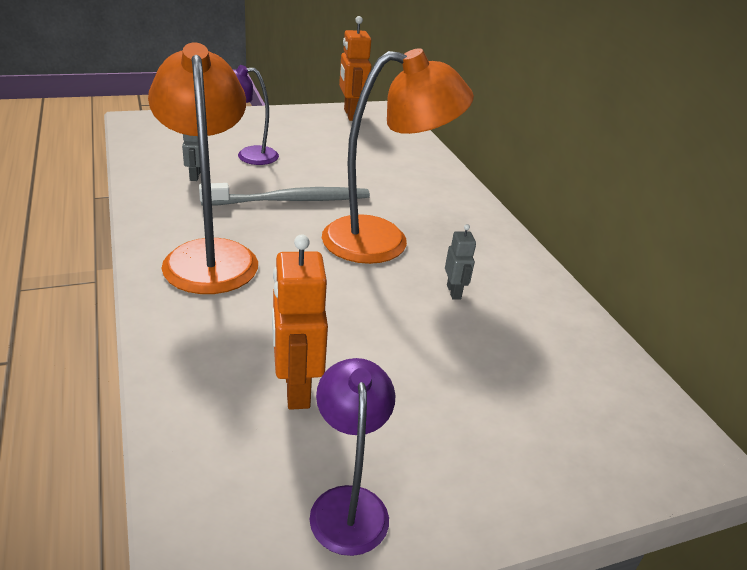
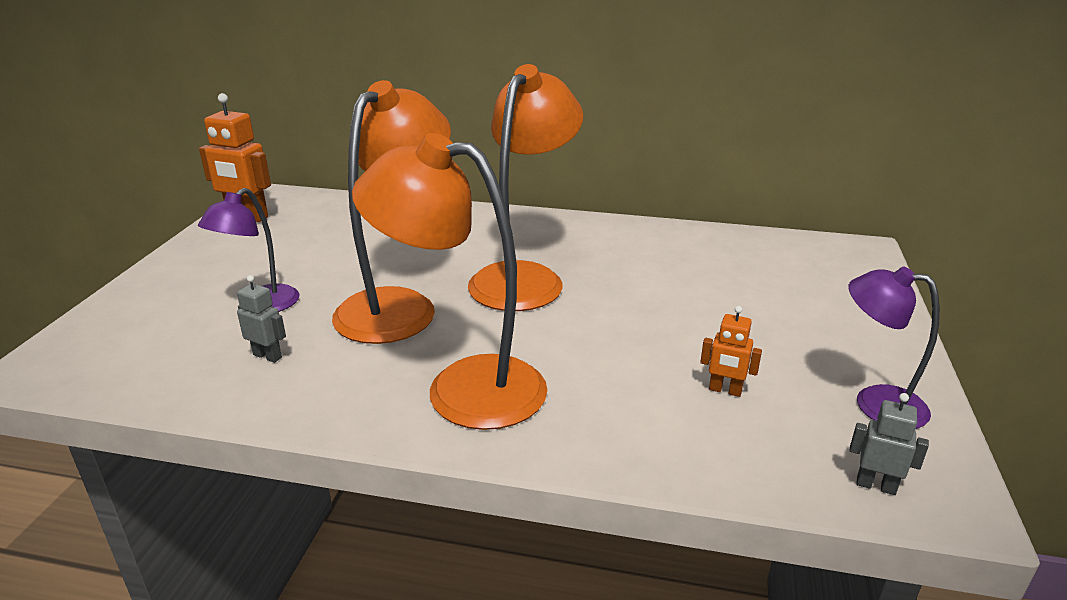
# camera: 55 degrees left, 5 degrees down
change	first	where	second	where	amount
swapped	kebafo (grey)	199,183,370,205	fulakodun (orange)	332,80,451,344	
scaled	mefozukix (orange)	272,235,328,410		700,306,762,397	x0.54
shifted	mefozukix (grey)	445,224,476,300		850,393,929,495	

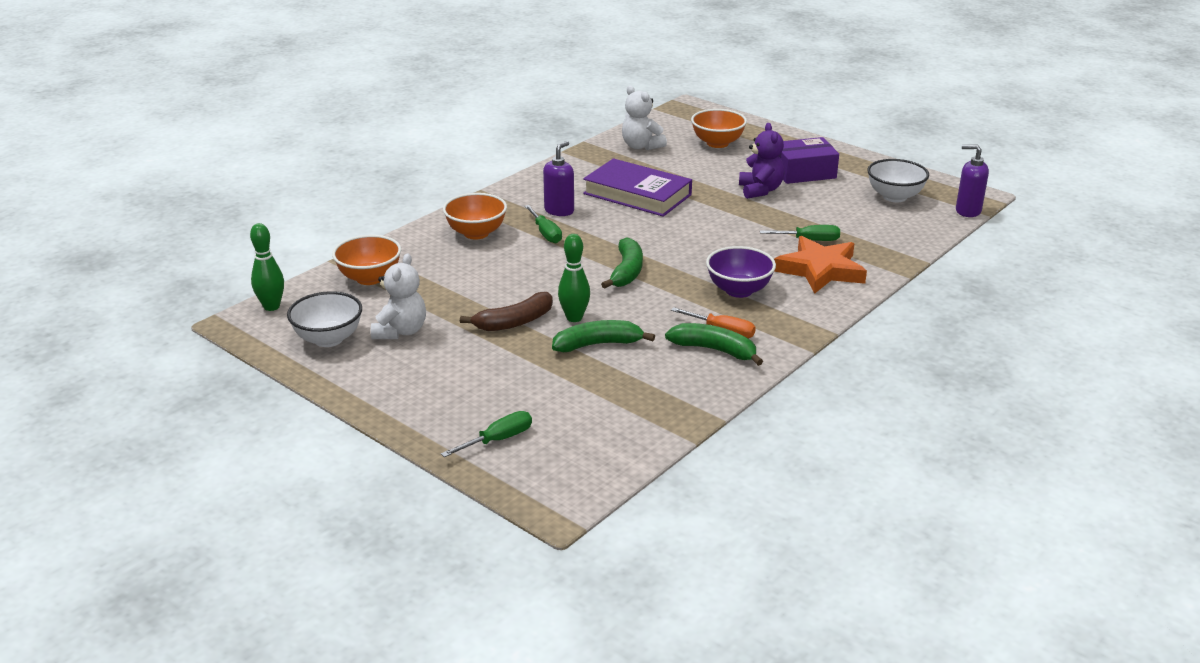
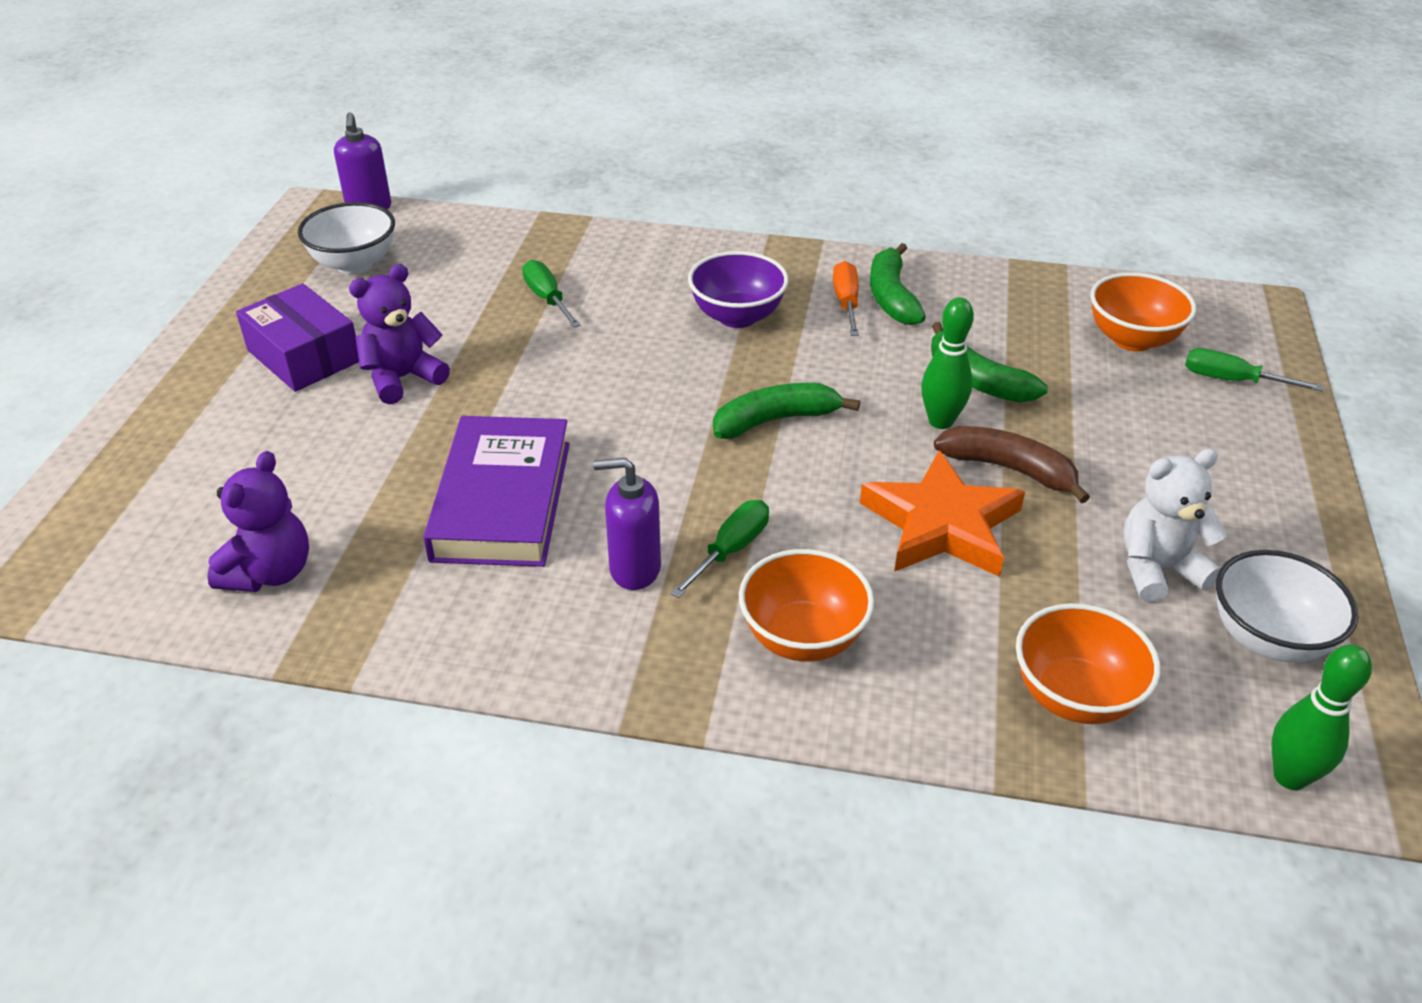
# camera: 120 degrees left, 10 degrees up
change	first	where	second	where	amount
repainted	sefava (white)	622,85,667,150	sefava (purple)	207,451,309,592	
shifted	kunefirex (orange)	691,109,747,148		1090,272,1196,351	
shifted	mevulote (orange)	774,236,867,294		860,450,1025,577	

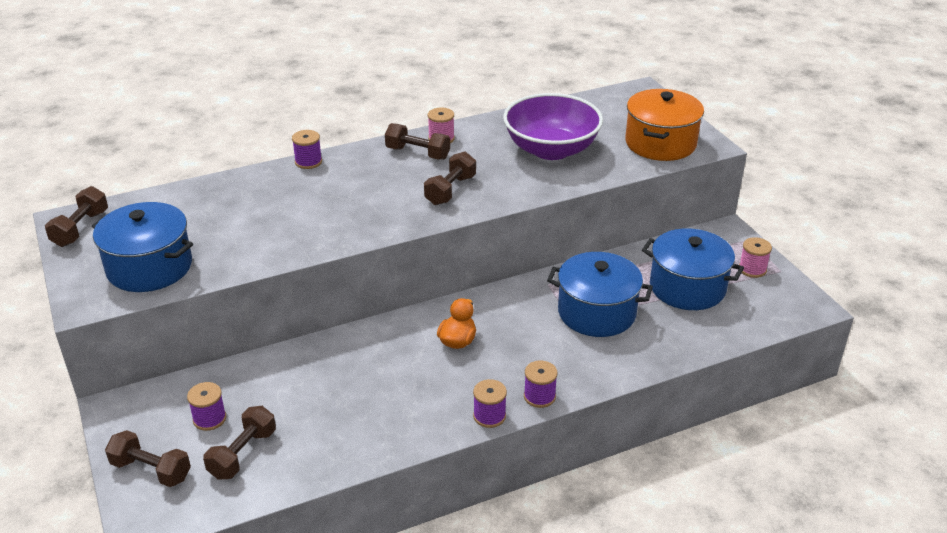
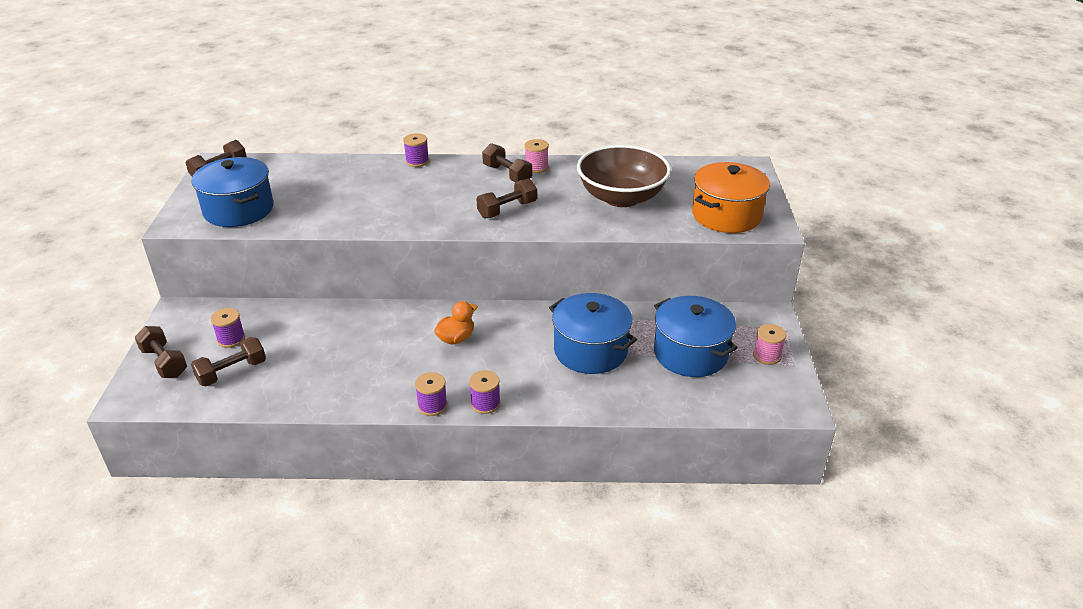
# camera: 25 degrees right, 0 degrees up
change	first	where	second	where	amount
repainted	kunefirex (purple)	503,93,603,160	kunefirex (brown)	577,145,671,207	

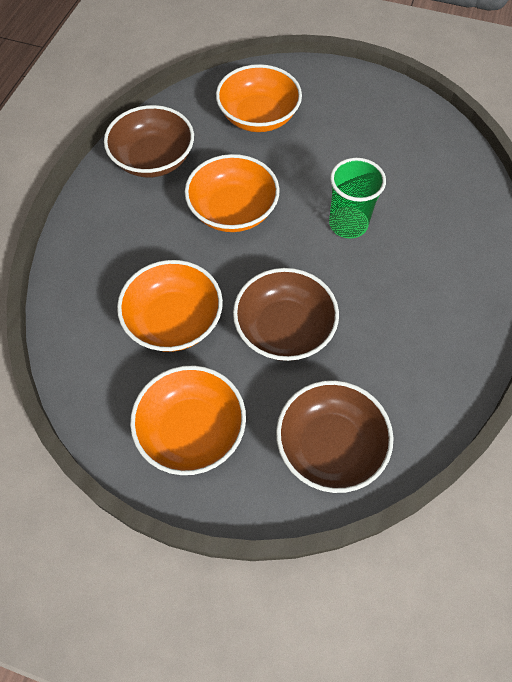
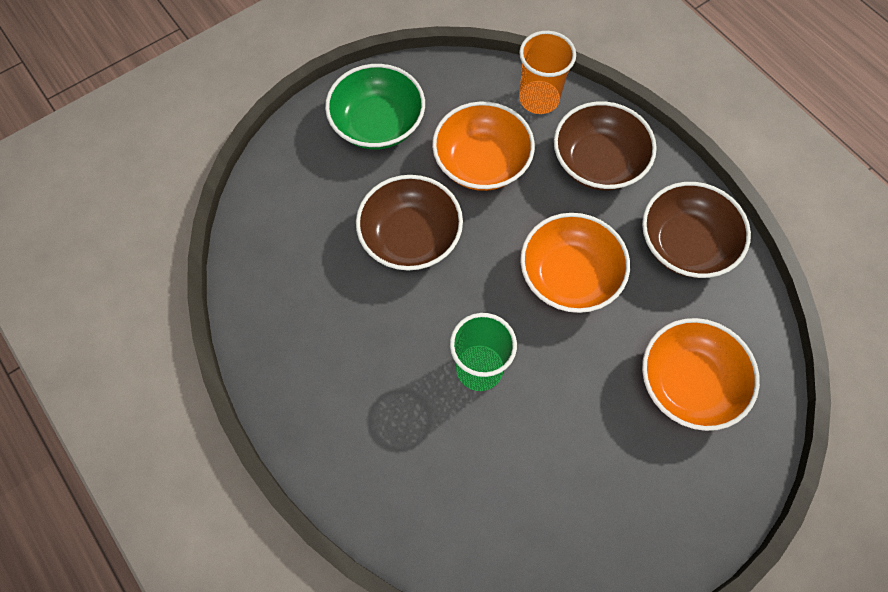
# camera: 125 degrees right, 5 degrees up
change	first	where	second	where	amount
repainted	kunefirex (orange)	130,366,246,475	kunefirex (green)	325,64,425,150	
shifted	kunefirex (brown)	276,380,394,493		554,101,657,190	
new			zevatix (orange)	519,31,576,114	

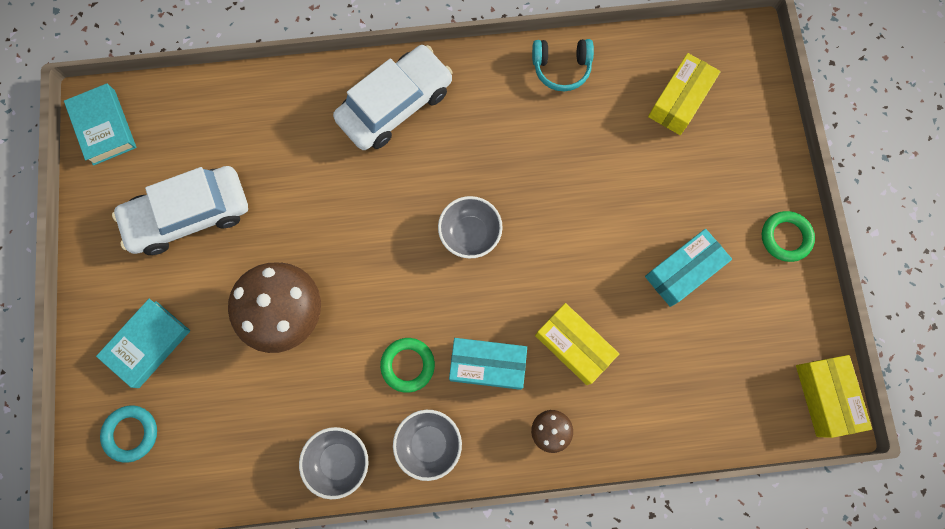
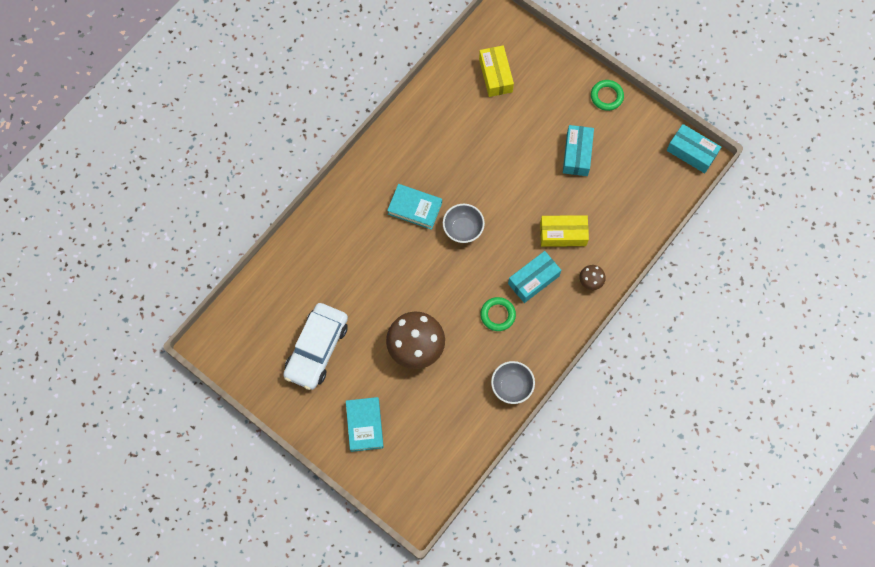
# camera: 45 degrees left, 5 degrees down
change	first	where	second	where	amount
shifted	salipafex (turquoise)	64,83,136,166		387,184,442,230	
gone	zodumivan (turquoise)	100,405,157,463			
gone	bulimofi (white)	333,45,453,150			
gone	kunefirex (grey)	393,410,462,481			
gone	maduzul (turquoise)	532,39,594,91			
repainted	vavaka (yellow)	796,355,872,438	vavaka (turquoise)	667,124,721,173	

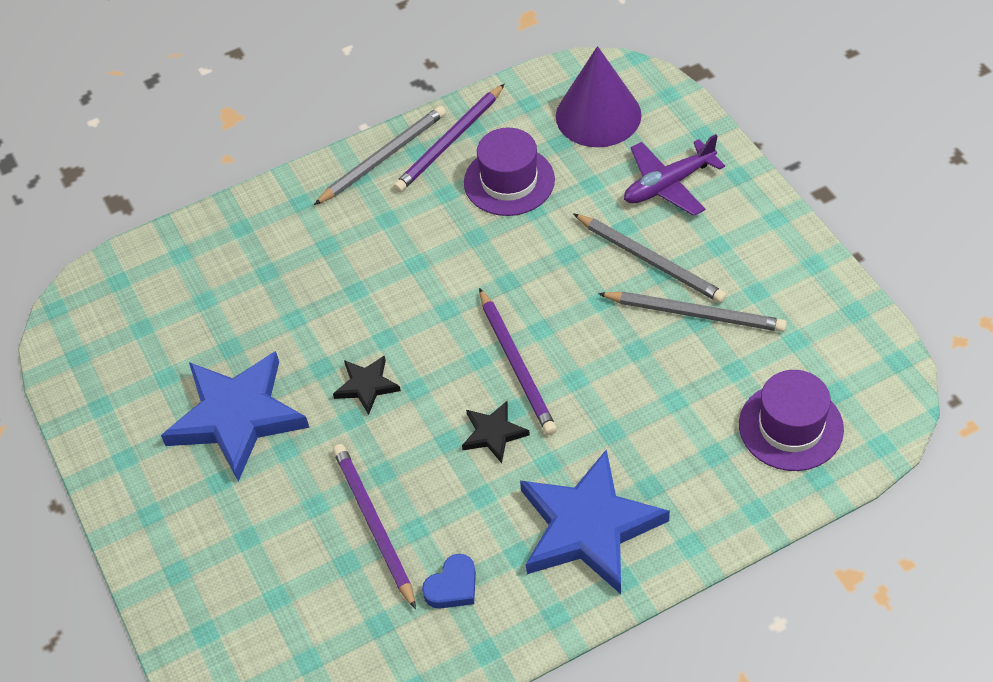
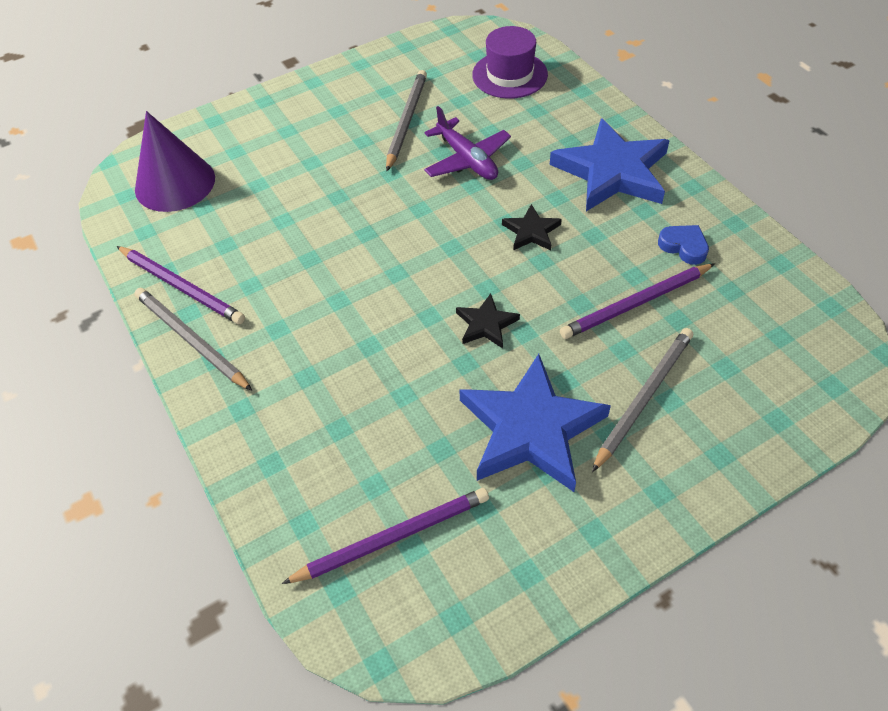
# camera: 95 degrees left, 0 degrees up
change	first	where	second	where	amount
gone	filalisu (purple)	464,128,555,216			
shifted	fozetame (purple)	479,288,557,435		282,488,489,584	
shifted	fozetame (grey)	573,213,727,303		592,328,693,472	
shifted	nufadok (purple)	624,134,725,216		424,106,511,180	

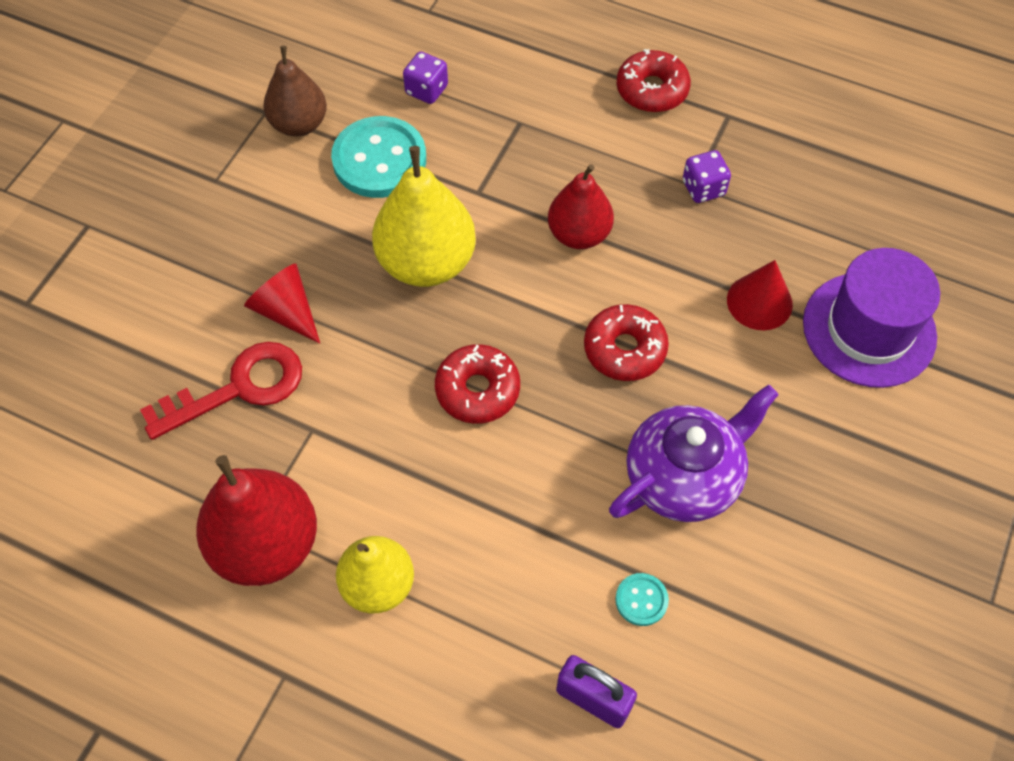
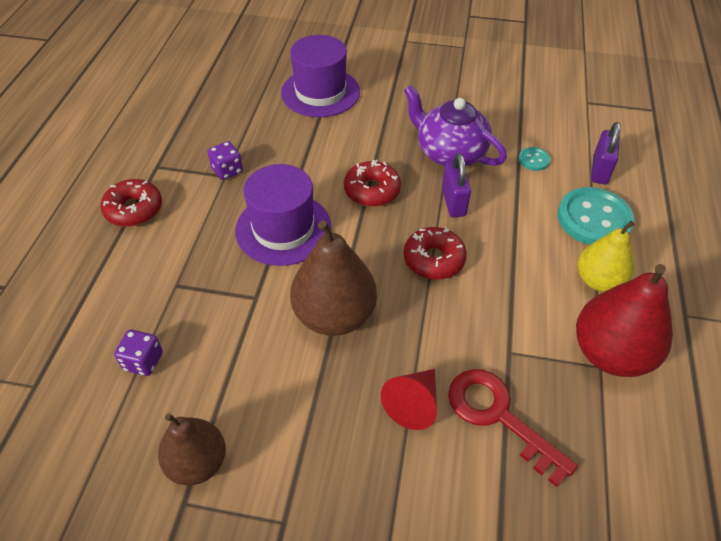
# camera: 105 degrees left, 10 degrees down
change	first	where	second	where	amount
shifted	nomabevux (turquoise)	331,116,426,198		558,187,635,245	
repainted	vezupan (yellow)	372,146,476,287	vezupan (brown)	290,221,377,336	
swapped	vezupan (red)	548,164,614,249	filalisu (purple)	235,164,331,266	
gone	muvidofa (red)	727,260,793,330			
new			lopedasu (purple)	442,153,471,217	

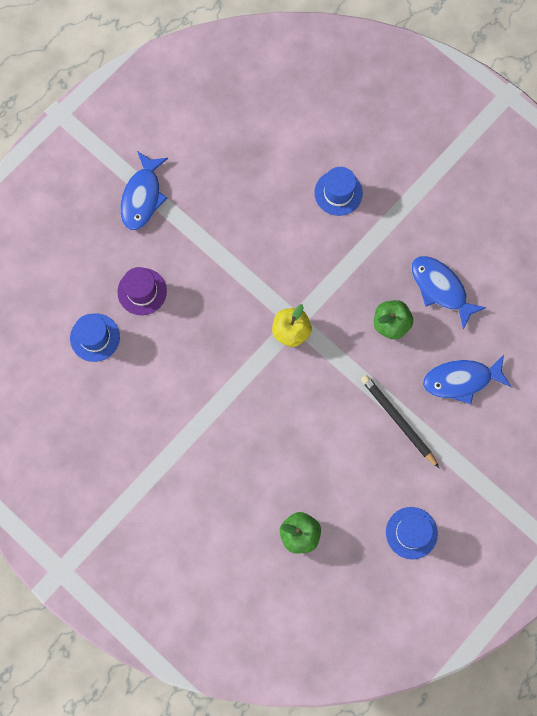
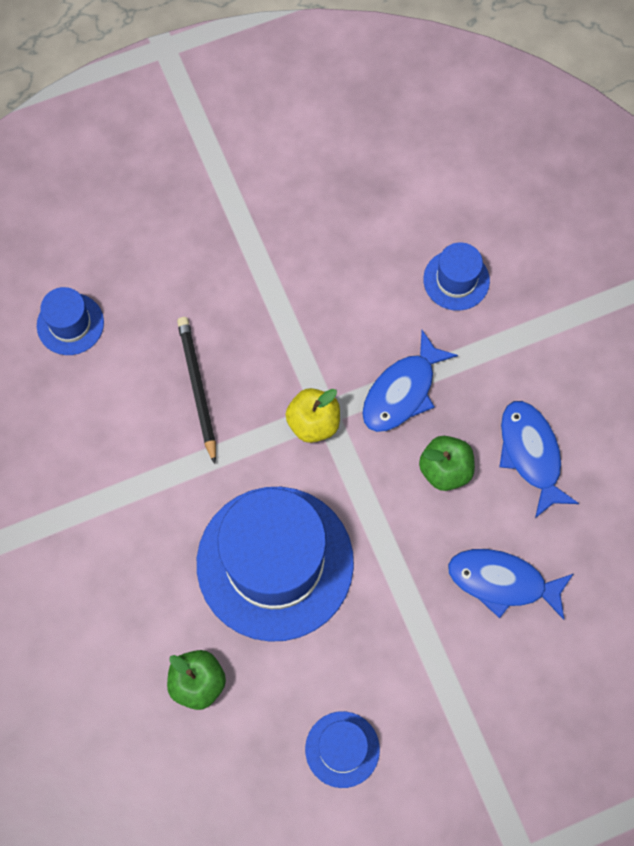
# camera: 25 degrees right, 5 degrees down
change	first	where	second	where	amount
gone	filalisu (purple)	117,267,167,315			
shifted	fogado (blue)	120,151,168,230		362,330,458,432	
shifted	fozetame (black)	361,375,439,468		177,317,216,464	
new			filalisu (blue)	197,487,354,642	

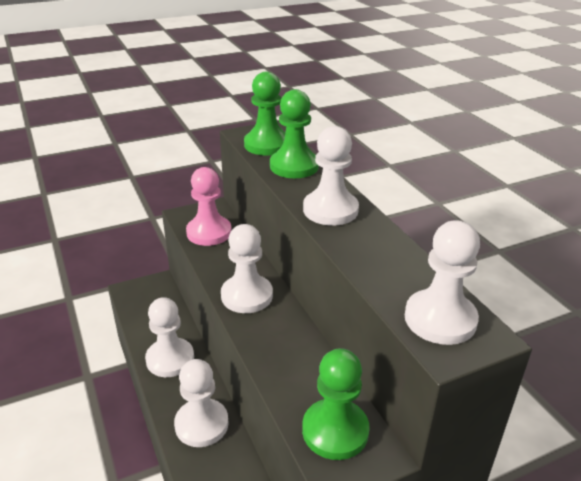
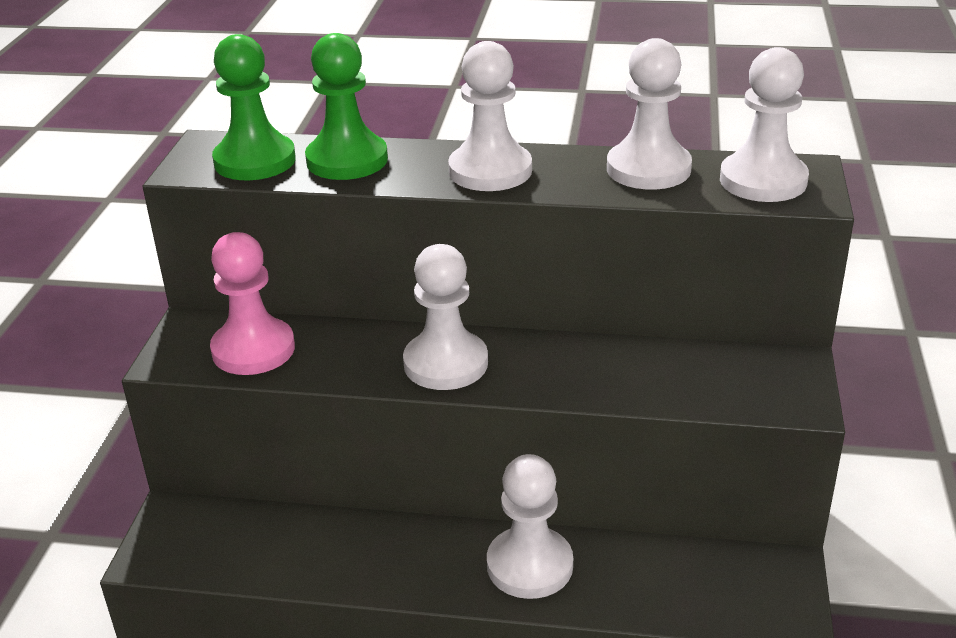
# camera: 55 degrees left, 0 degrees up
change	first	where	second	where	amount
shifted	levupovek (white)	145,297,194,377		607,38,692,190	
gone	levupovek (green)	302,348,370,460			

